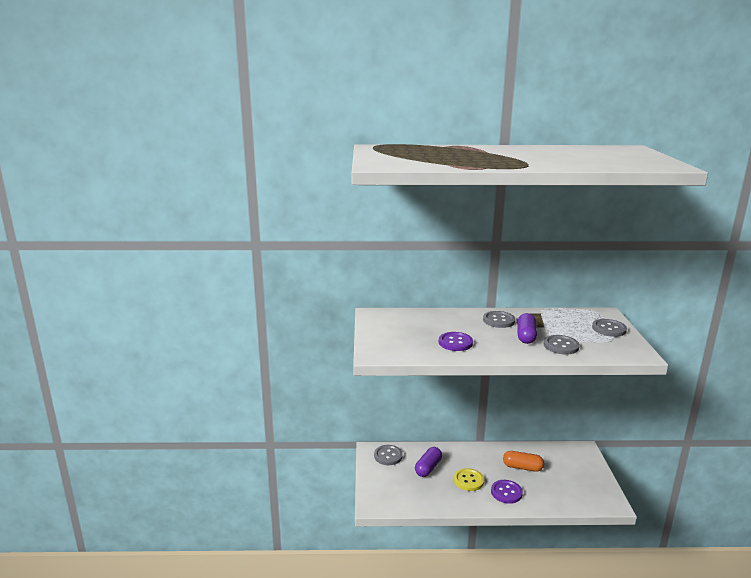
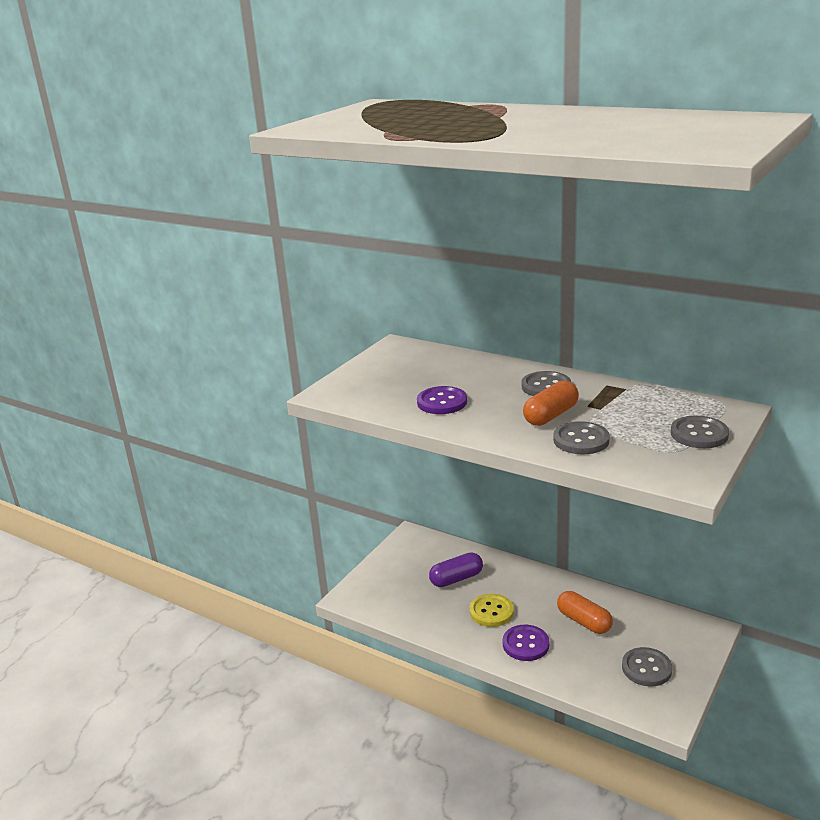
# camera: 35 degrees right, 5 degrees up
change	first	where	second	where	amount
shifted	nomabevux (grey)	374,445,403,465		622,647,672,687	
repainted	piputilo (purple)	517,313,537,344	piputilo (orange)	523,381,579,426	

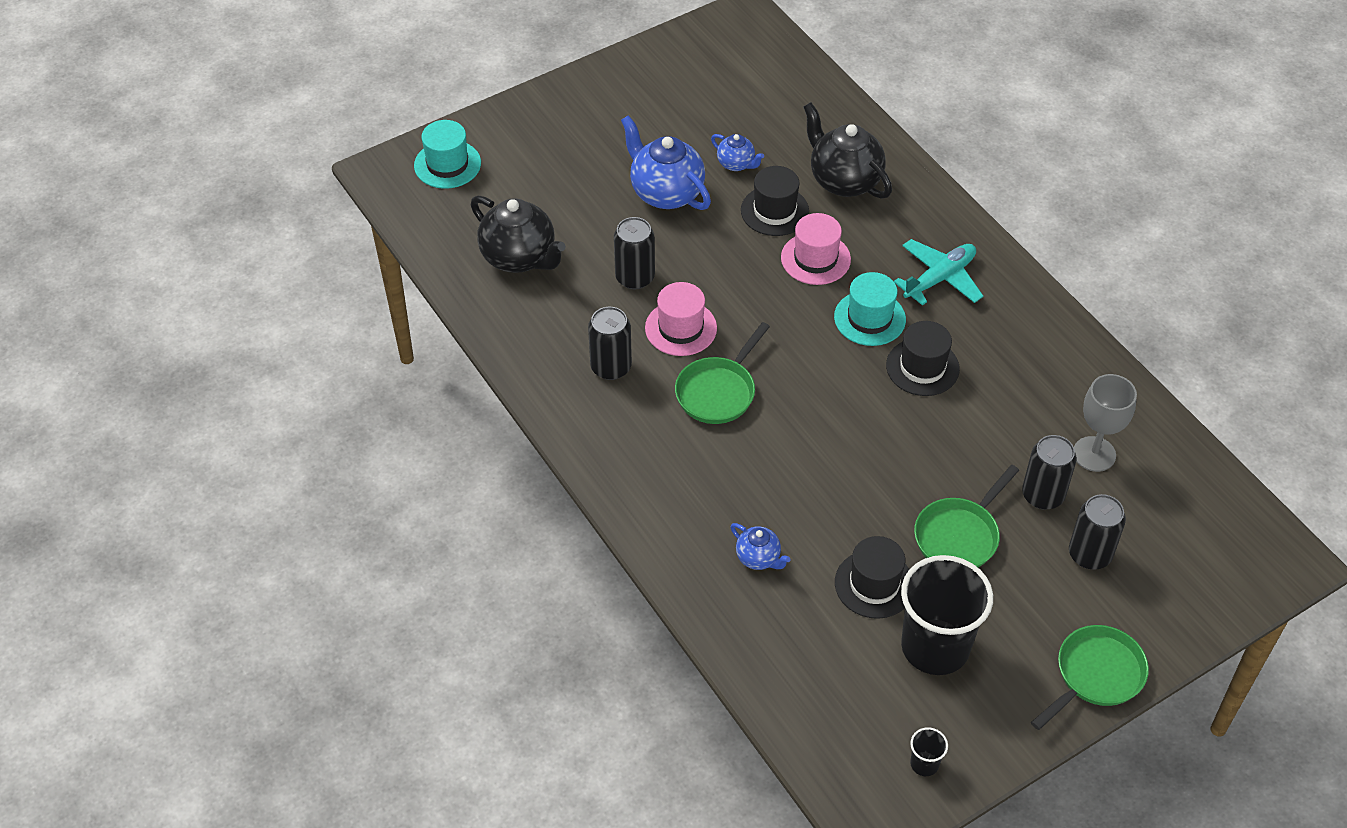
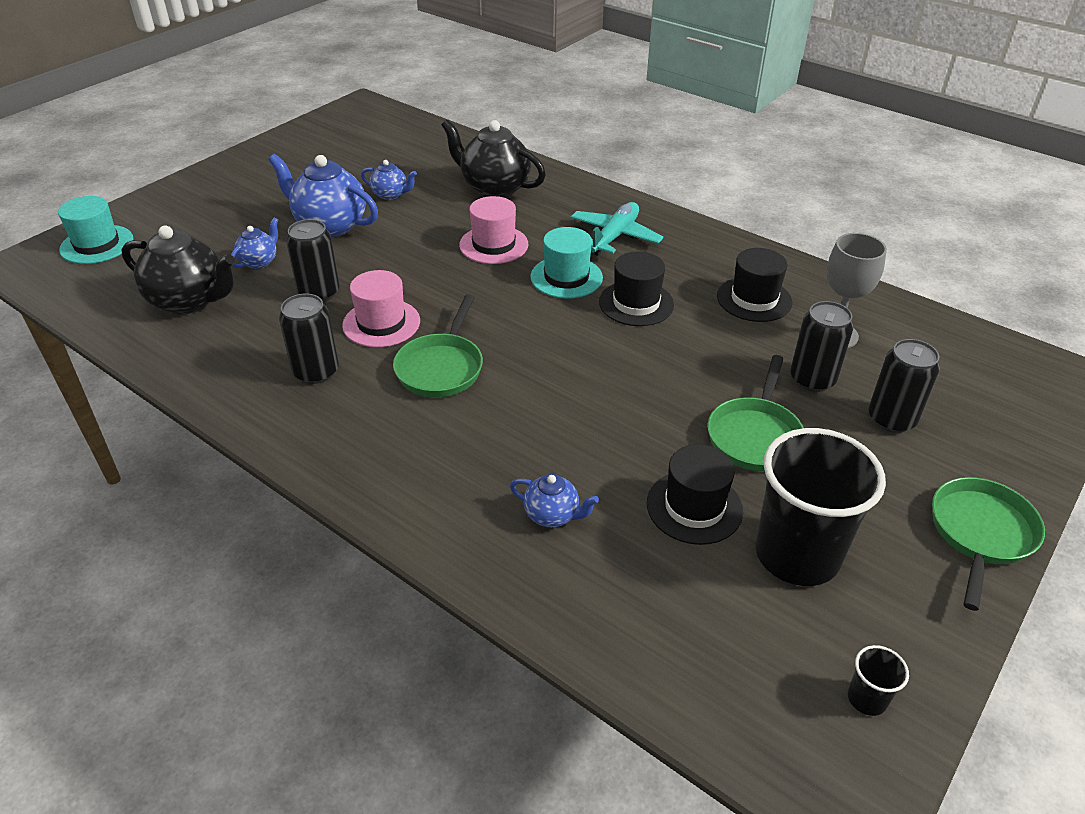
# camera: 20 degrees left, 10 degrees down
change	first	where	second	where	amount
shifted	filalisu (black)	741,166,809,236		717,248,792,322	
new			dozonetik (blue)	231,218,278,269	

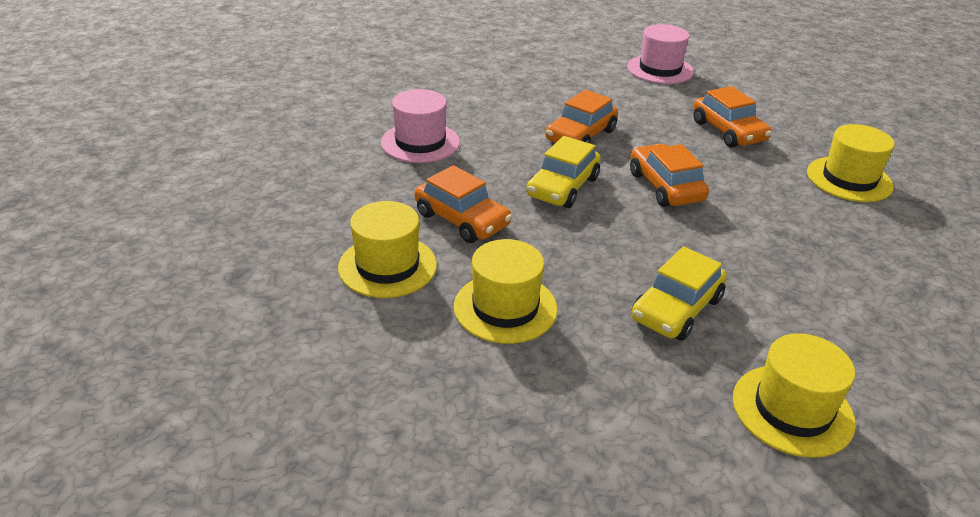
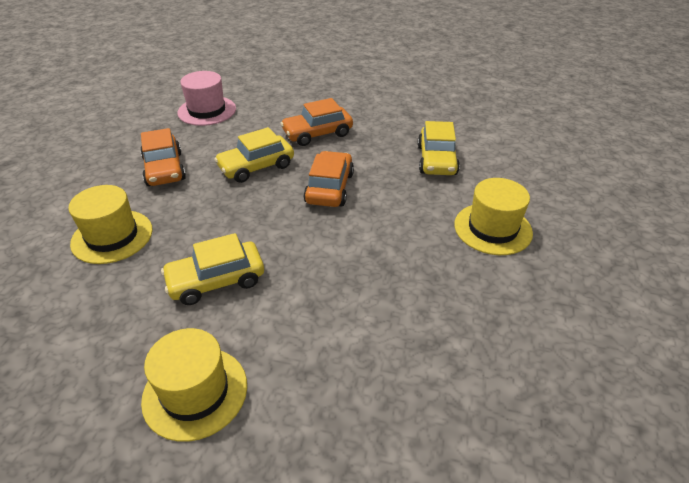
# camera: 30 degrees right, 5 degrees up
change	first	where	second	where	amount
gone	filalisu (yellow)	338,201,437,298			
gone	filalisu (pink)	627,24,694,84			
repainted	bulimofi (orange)	693,86,772,148	bulimofi (yellow)	417,121,460,175	

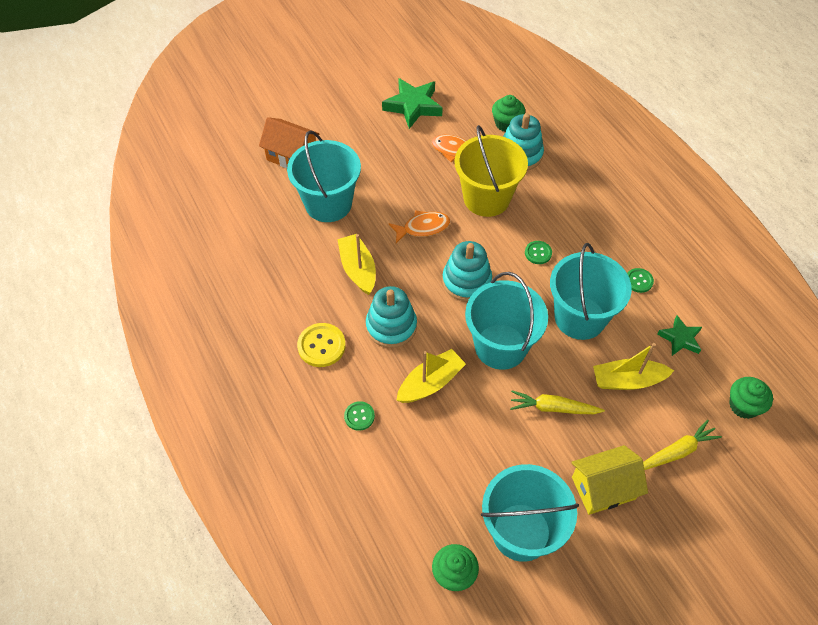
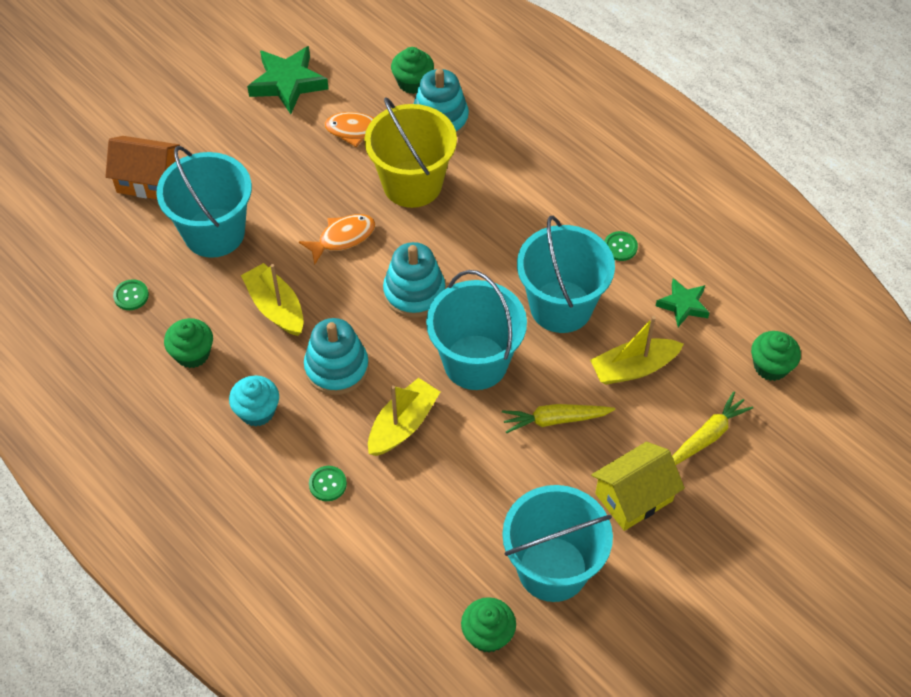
# camera: 15 degrees left, 0 degrees up
change	first	where	second	where	amount
swapped	nomabevux (yellow)	297,323,346,367	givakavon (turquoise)	229,375,279,427	
shifted	nomabevux (green)	525,241,552,264		113,279,149,310	
new			givakavon (green)	164,318,213,368	

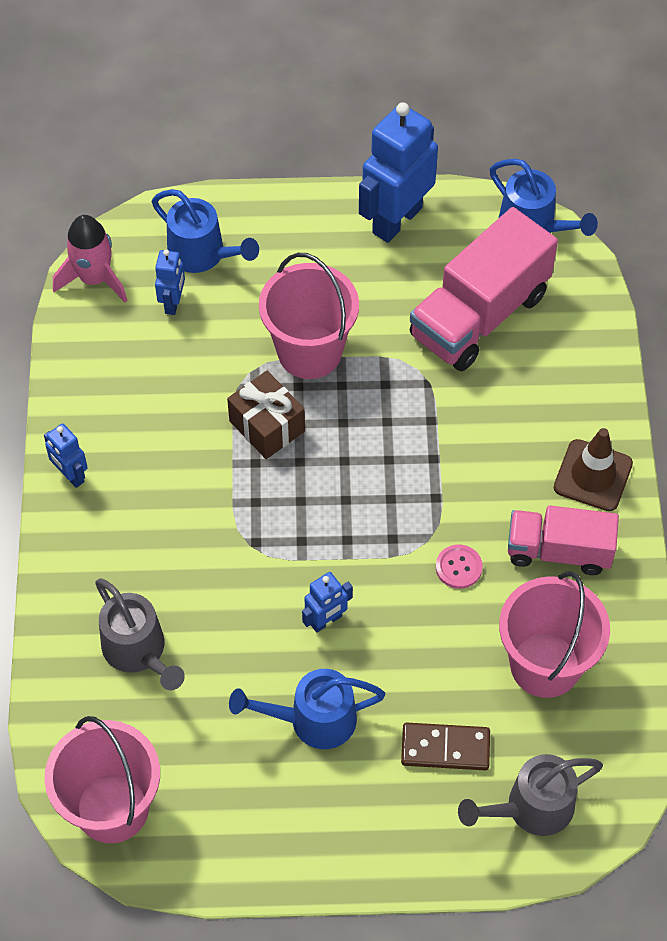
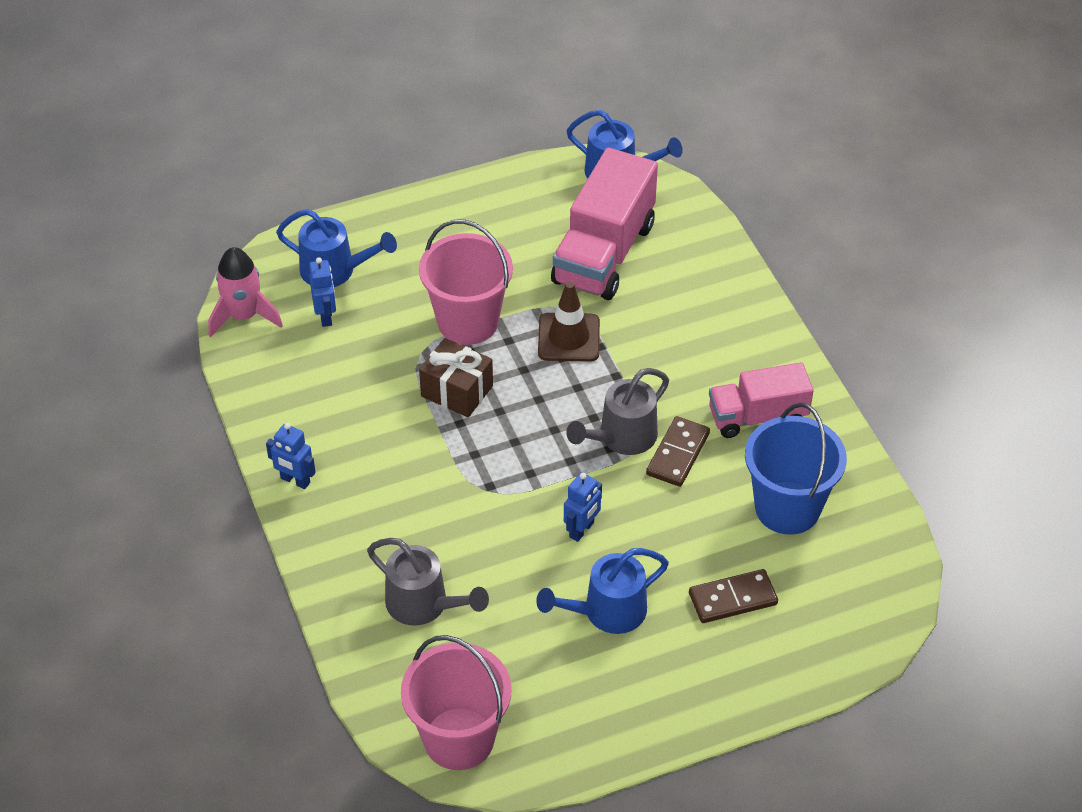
# camera: 20 degrees left, 10 degrees down
change	first	where	second	where	amount
gone	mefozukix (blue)	359,102,438,243			
swapped	nomabevux (pink)	436,545,483,589	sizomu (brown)	646,416,710,487	
shifted	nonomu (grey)	458,754,603,836		566,368,669,455	
repainted	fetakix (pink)	499,571,610,698	fetakix (blue)	745,403,847,535	
shifted	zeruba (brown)	554,428,633,511		538,282,600,362	

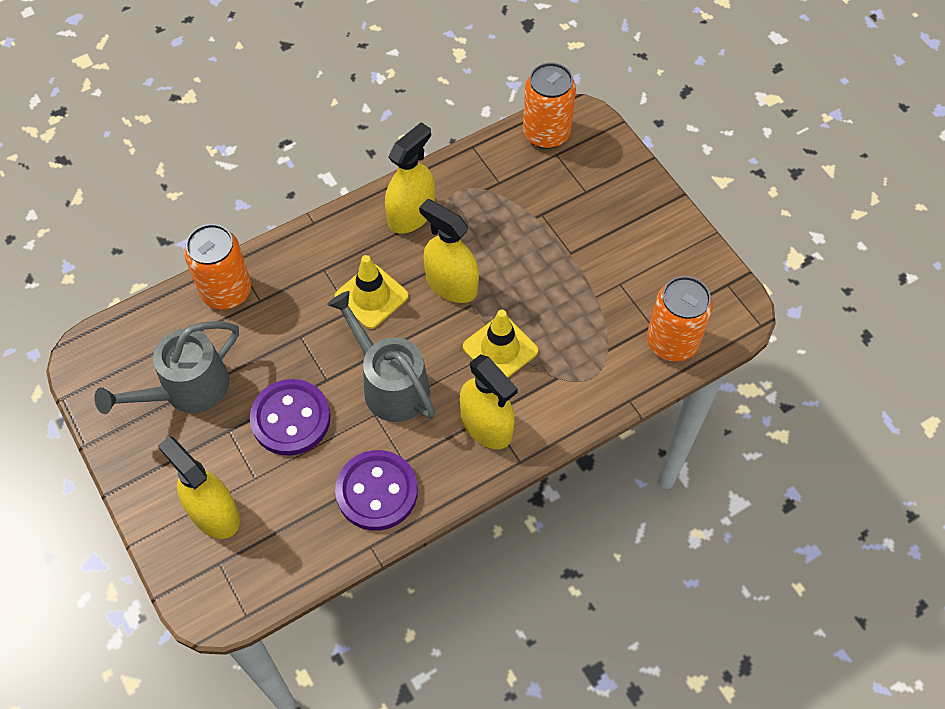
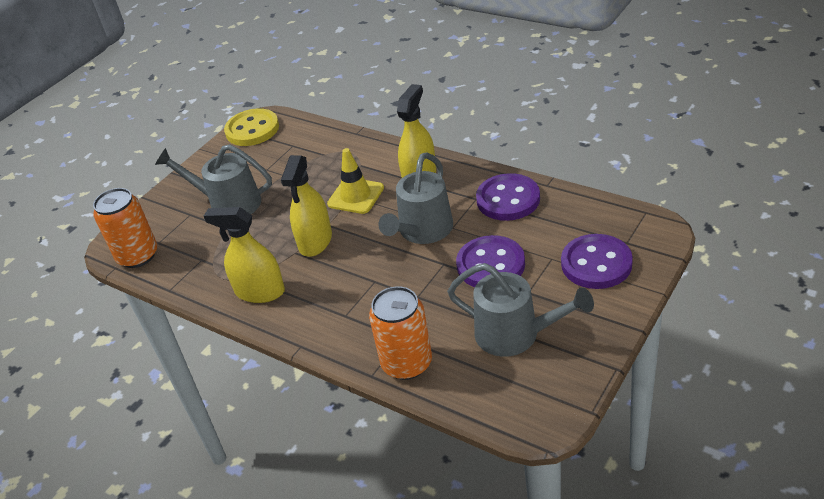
# camera: 110 degrees left, 20 degrees down
change	first	where	second	where	amount
swapped	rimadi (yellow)	158,436,240,539	nomabevux (purple)	561,234,633,289	
gone	zeruba (yellow)	334,255,408,329			
gone	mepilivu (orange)	647,276,713,362			
new			nonomu (grey)	155,144,272,214	
new			nomabevux (yellow)	224,108,279,146	

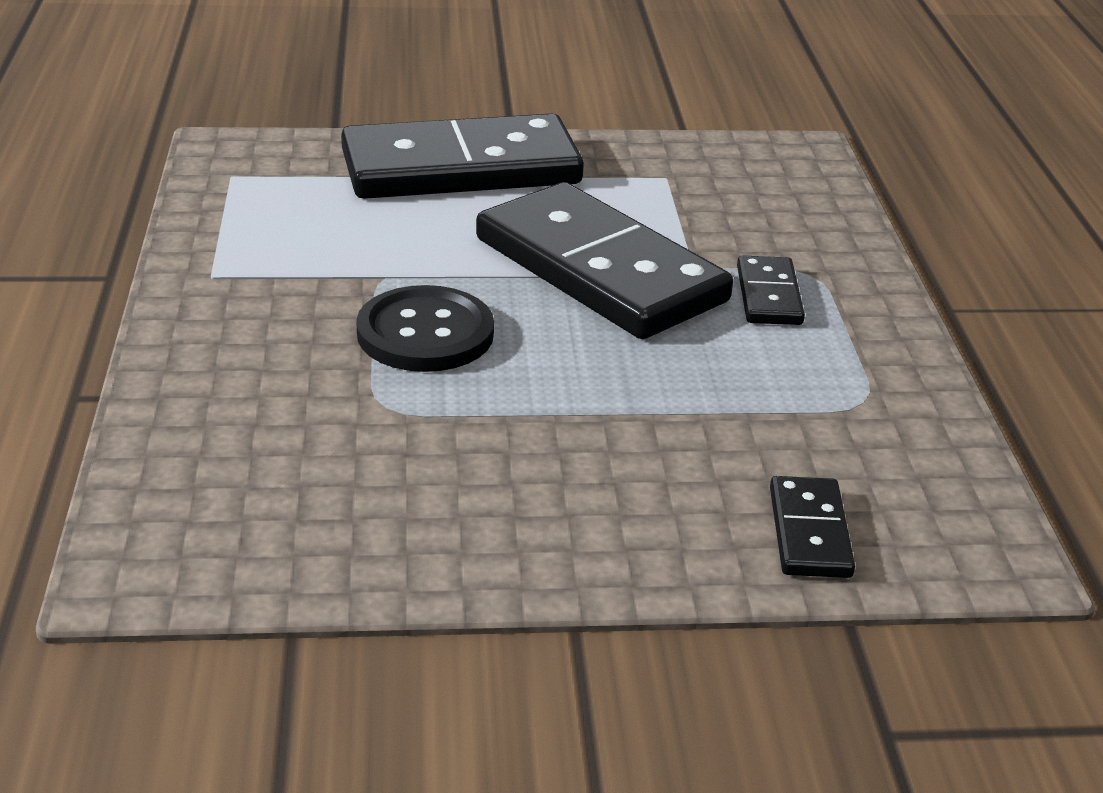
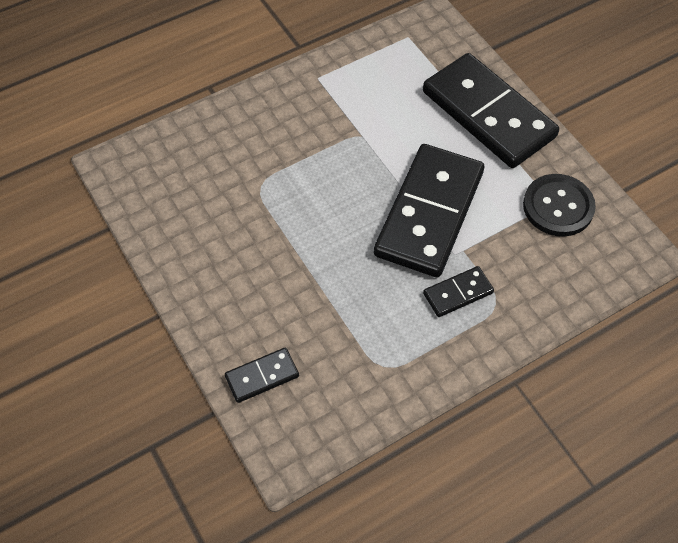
# camera: 65 degrees right, 25 degrees up
change	first	where	second	where	amount
shifted	nomabevux (black)	356,285,494,372		523,174,596,236	

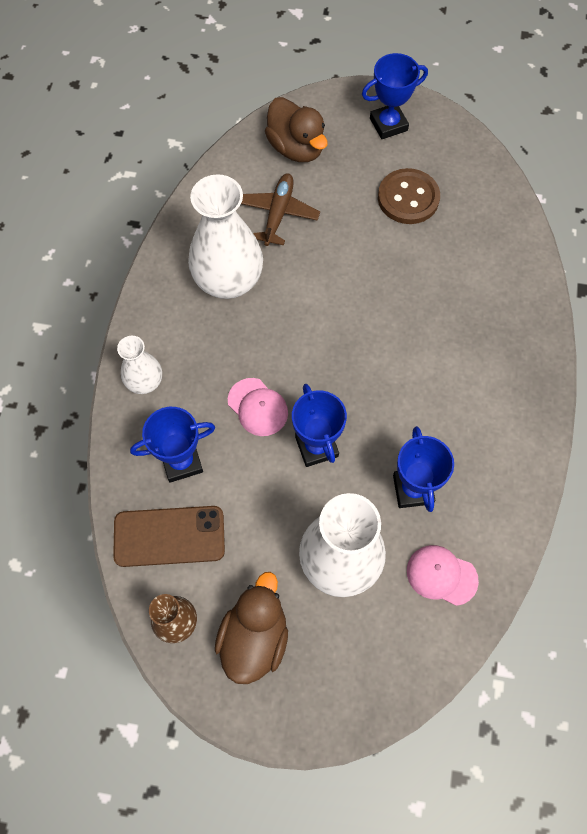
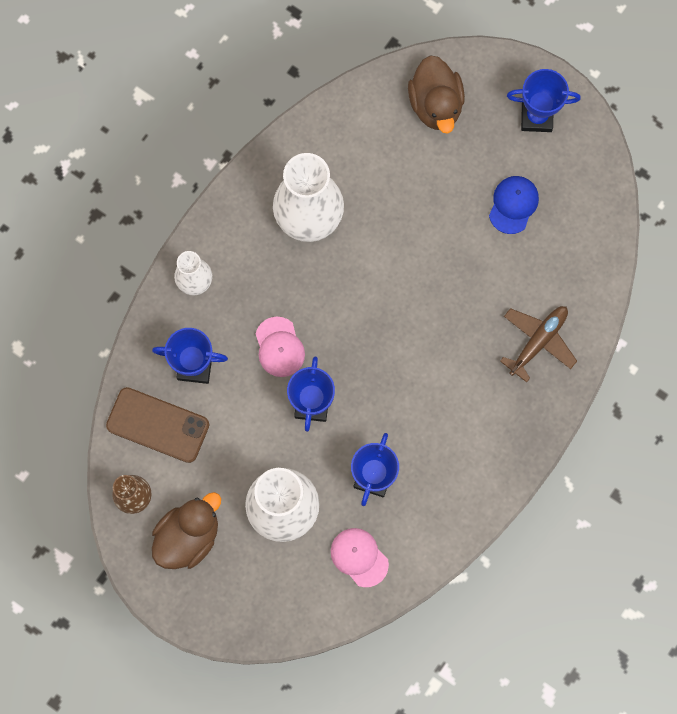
# camera: 25 degrees right, 10 degrees up
change	first	where	second	where	amount
shifted	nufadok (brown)	241,173,320,246		500,306,577,382	
swapped	nomabevux (brown)	378,168,440,224	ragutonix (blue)	489,176,539,234	

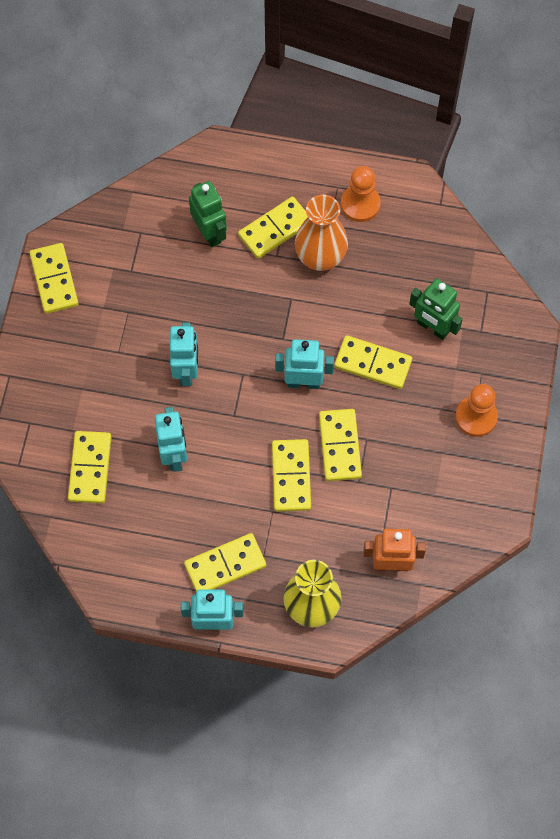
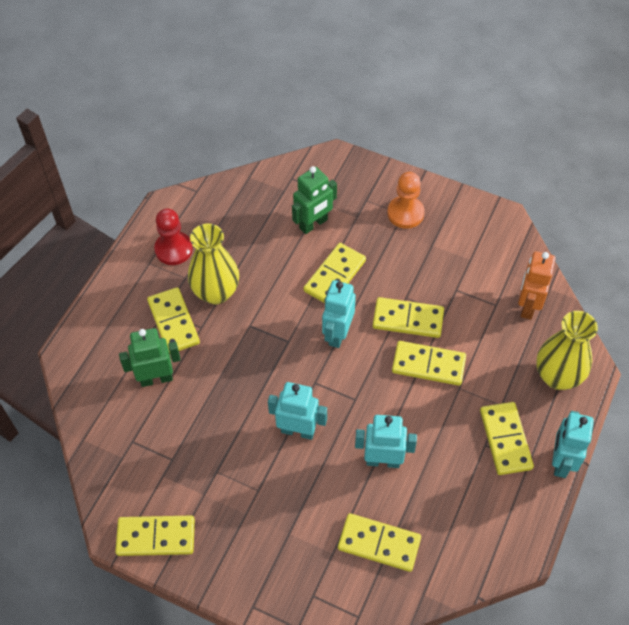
# camera: 75 degrees left, 10 degrees down
change	first	where	second	where	amount
repainted	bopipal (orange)	295,195,348,271	bopipal (yellow)	188,223,239,305	
repainted	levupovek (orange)	341,166,381,222	levupovek (red)	154,209,193,265	

